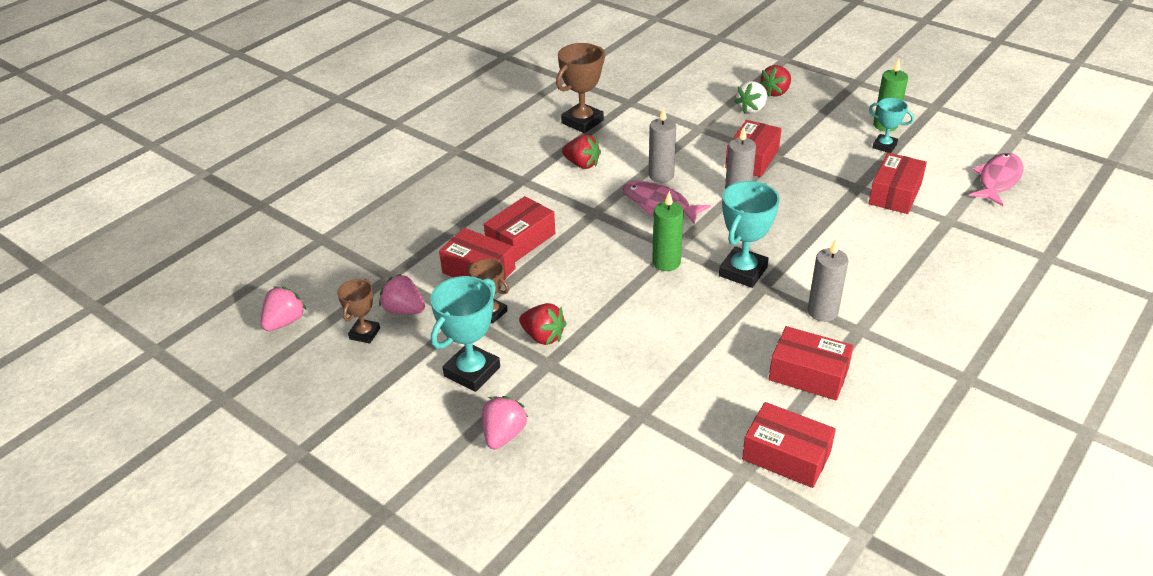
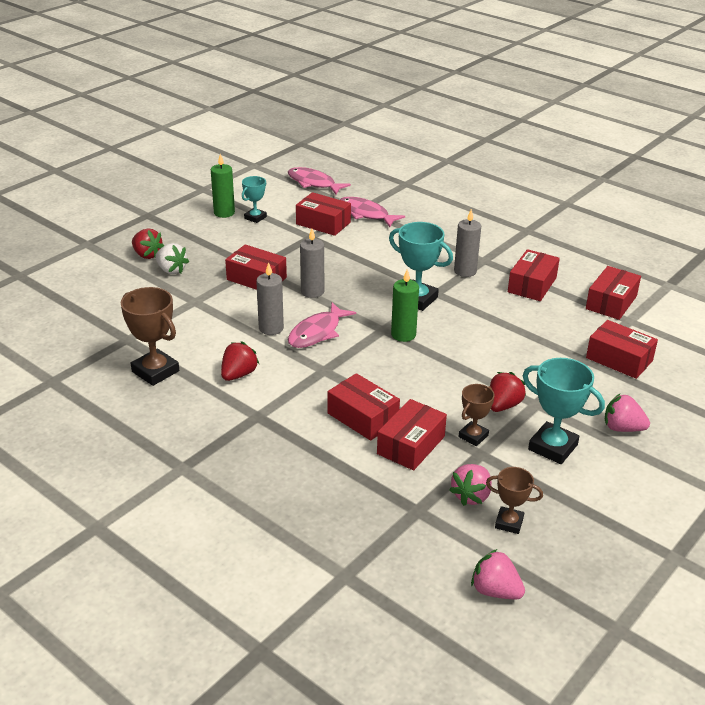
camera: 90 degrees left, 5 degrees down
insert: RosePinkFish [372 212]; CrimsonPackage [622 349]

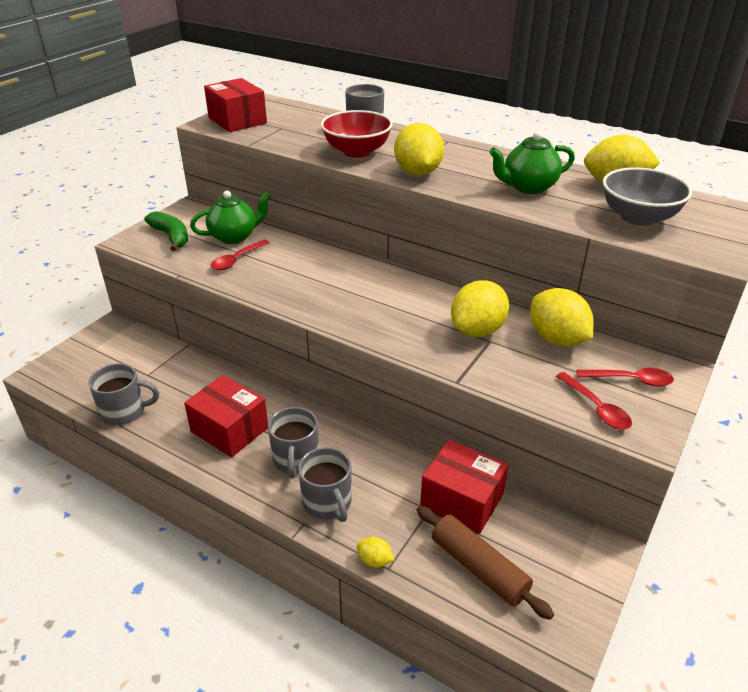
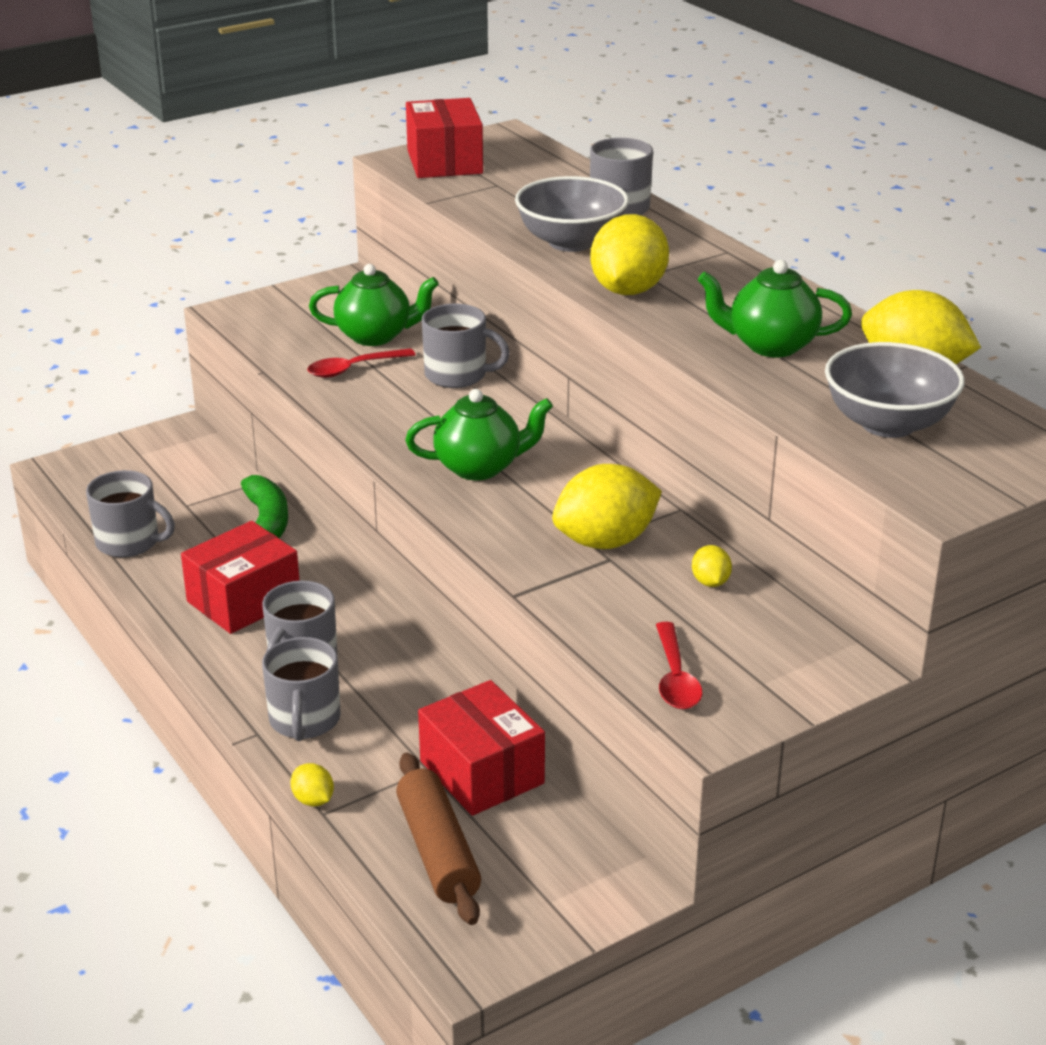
camera: 25 degrees right, 5 degrees down
delete: CrimsonSpoon [625 377]
insert: EmeraldTeapot [479 434]; GreyTeaMug [466 346]
move: EmeraldToyBanana [166 231] to [264 506]
recolor: CrimsonBowl [357 134] to GreyBowl [572 214]
rotate: CrimsonPackage [226 416] = [240 577] 75 degrees clockwise
resize: YellowCitrusFruit [562 317] = [712 566] x0.46

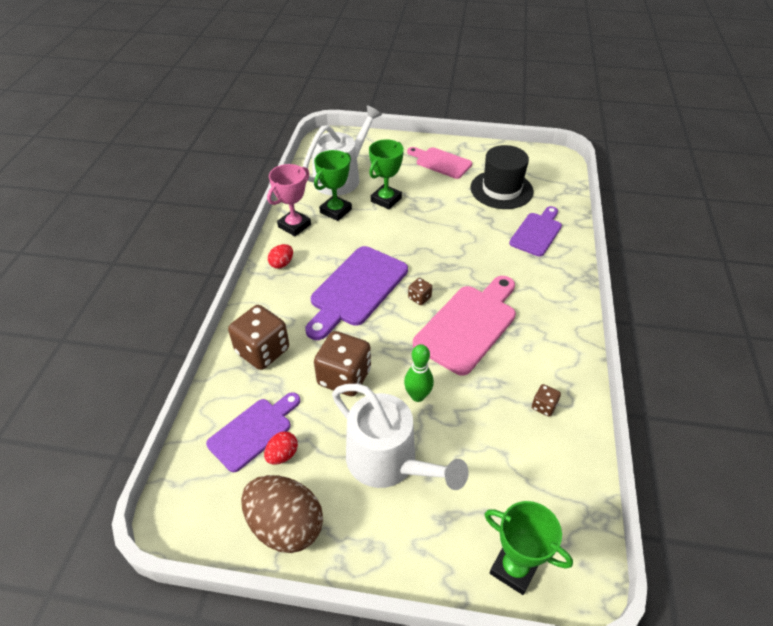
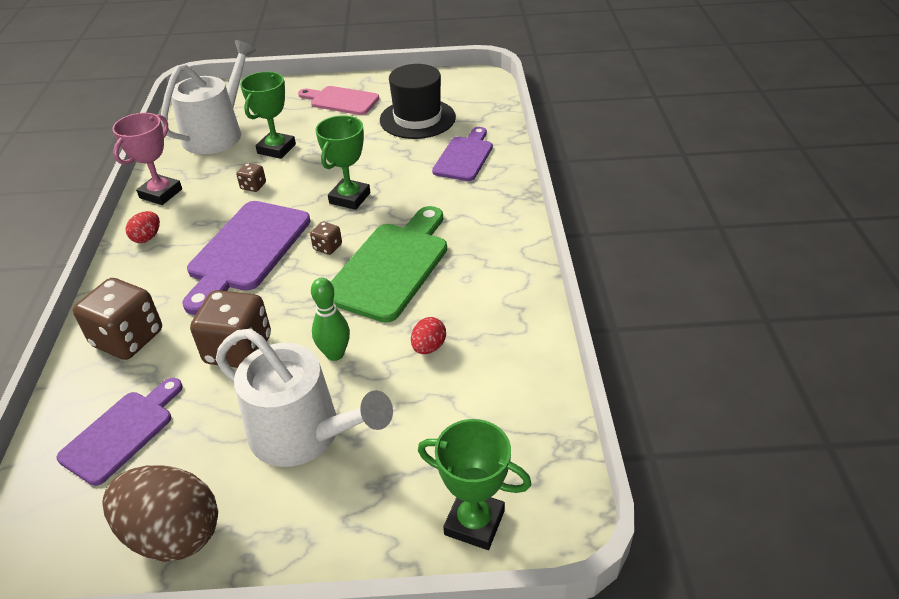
camera: 10 degrees left, 5 degrees down
move: RussetGameDie [546 400] to [251 177]; EmeraldPrizeCup [333 185] to [342 162]; CrimsonEgg [281 448] to [428 335]
recolor: RosePinkChoppingBoard [464 326] to EmeraldChoppingBoard [389 264]

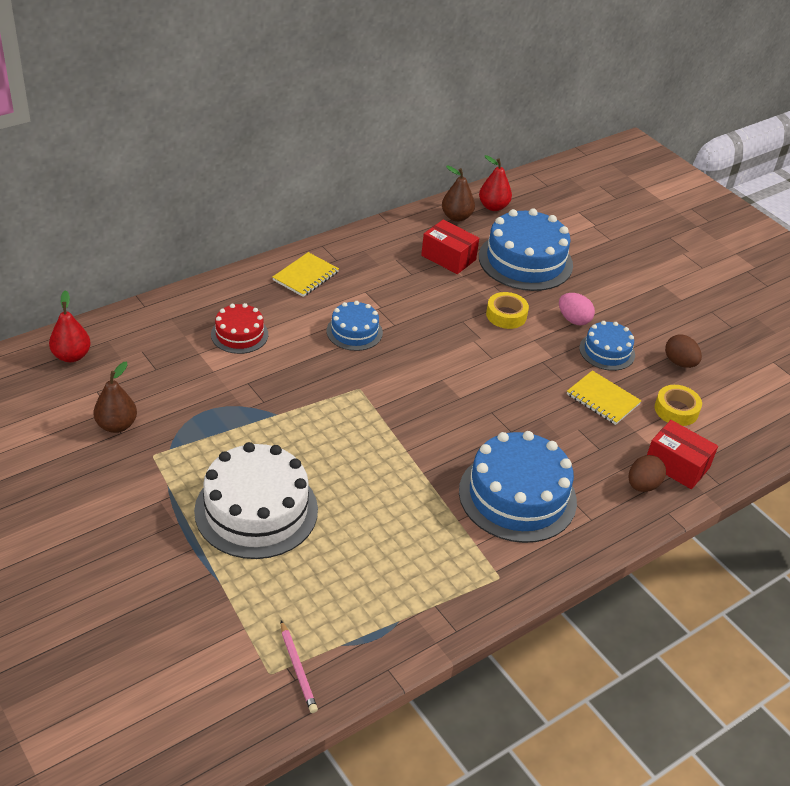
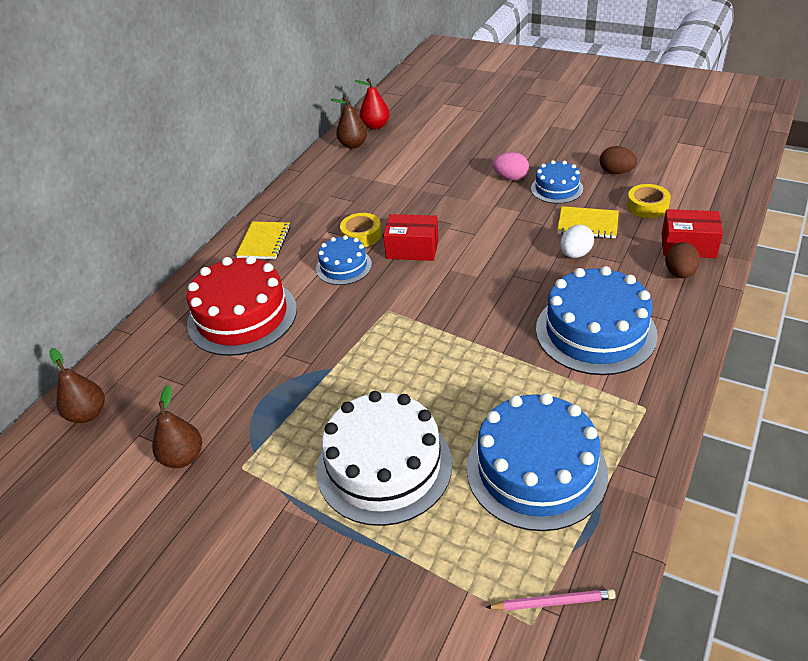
camera: 20 degrees left, 0 degrees up
insert: WhiteEgg [577 241]
move: YellowRollOfTape [507 310] to [361 230]; CrimsonPackage [450 247] to [411 237]; CobaltLayerCake [526 250] to [537 462]
recolor: CrimsonToyPear [70 326] to RussetToyPear [77 385]
rotate: RosePinkPencil [299 667] = [550 600] 45 degrees counterclockwise
resize: CrimsonLayerCake [239 328] = [242 306] x1.84

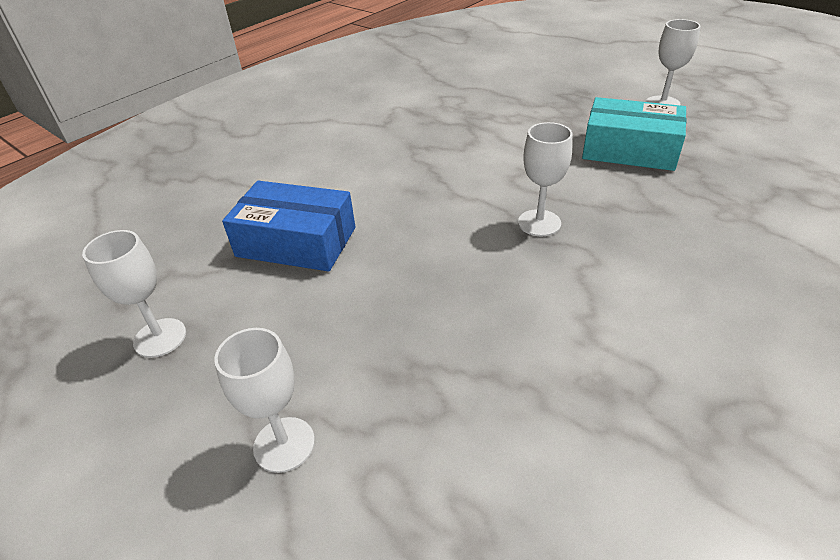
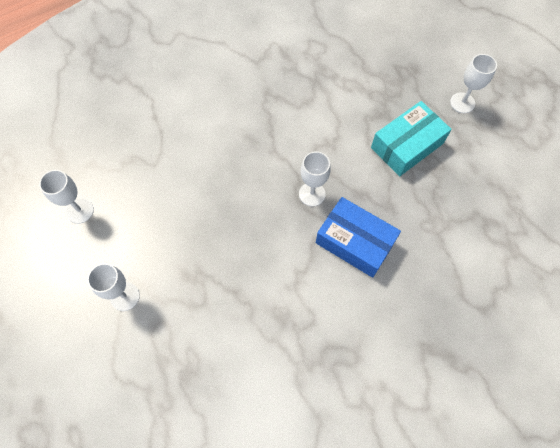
camera: 15 degrees right, 25 degrees up
move: CobaltPackage [288 226] to [358 237]
rotate: AquaPackage [634 134] = [411 138] 75 degrees counterclockwise

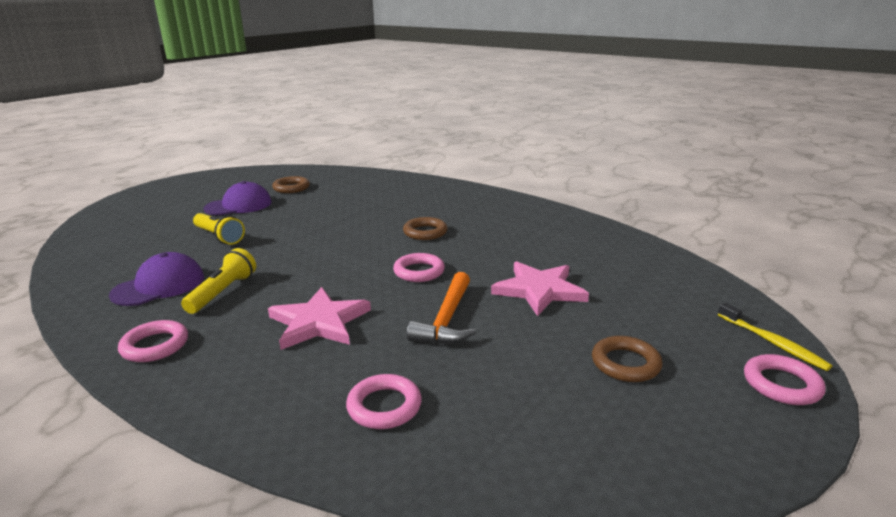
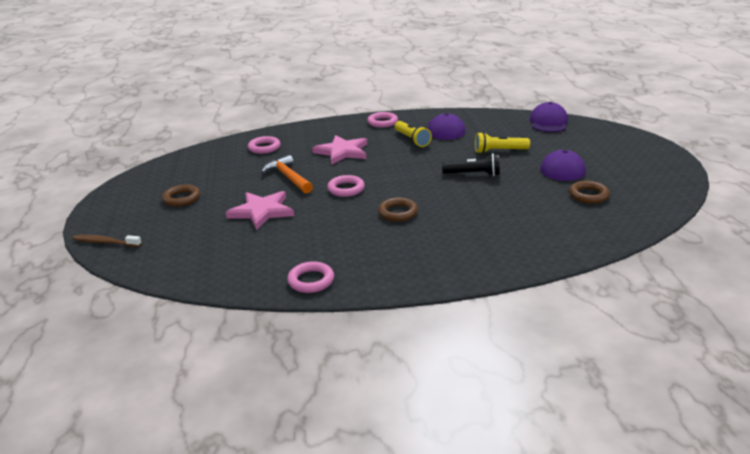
camera: 135 degrees right, 5 degrees up
insert: JetBlackTorch [471 164]; PurpleCap [548 117]
move: RosePinkRing [785 379] to [310 277]
recolor: YellowToothBrush [775 337] to RussetToothBrush [107 241]

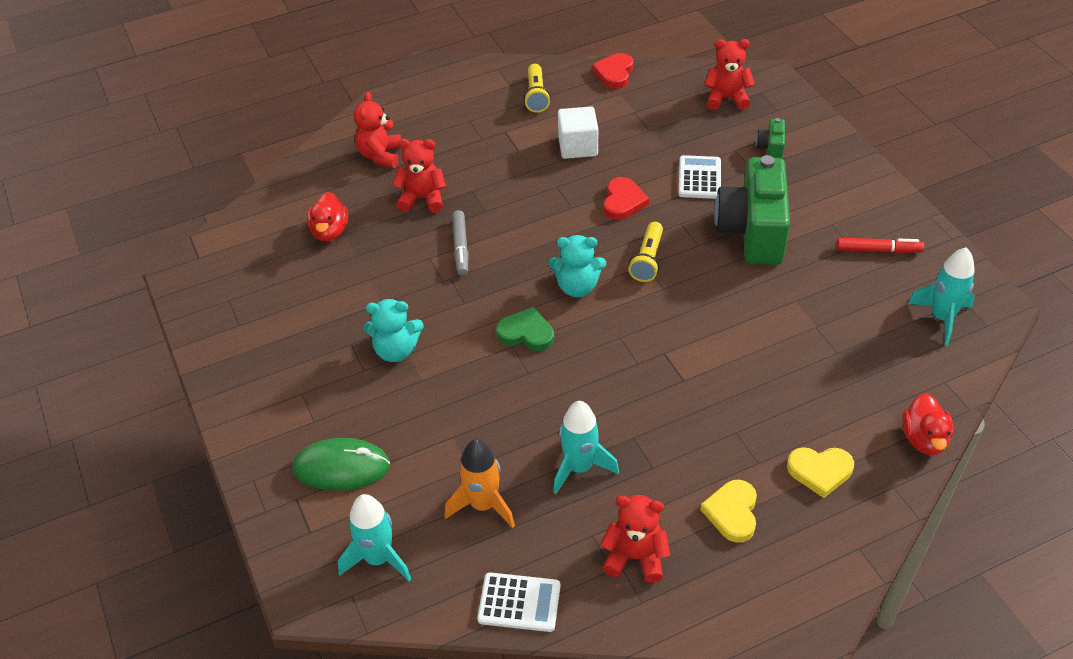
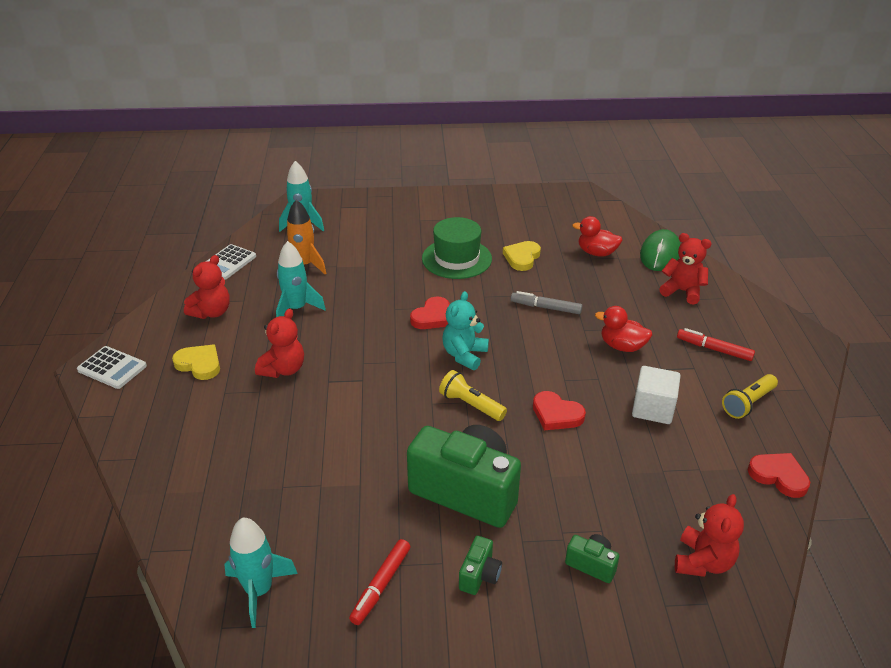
camera: 110 degrees right, 10 degrees down
insert: EmeraldCompactCamera [480 565]; CrimsonMarker [716 344]
move: WhiteCalculator [700 177] to [112 367]; CrimsonStuffedBear [419 176] to [279 343]; YellowHeartShape [820 472] to [522 256]; CrimsonRubberDuck [928 424] to [623 329]; EmeraldPcMouse [341 464] to [660 250]
replace: AquaStuffedBear [393 330] to EmeraldTopHat [457 248]
recolor: EmeraldHeartShape [525 329] to CrimsonHeartShape [430 312]
rotate: YellowTorch [537 88] = [750 396] 60 degrees counterclockwise

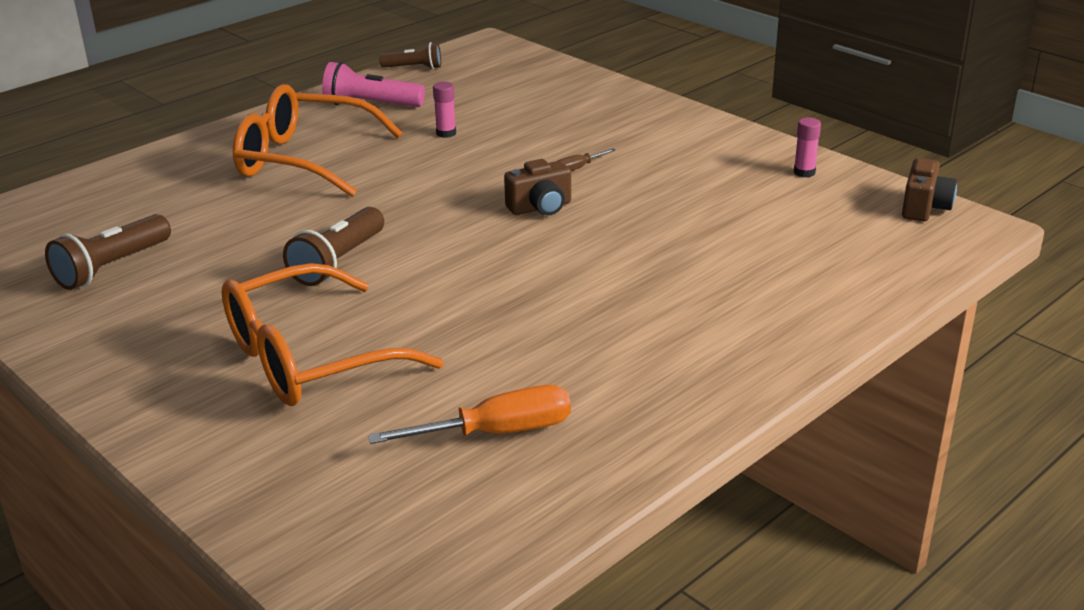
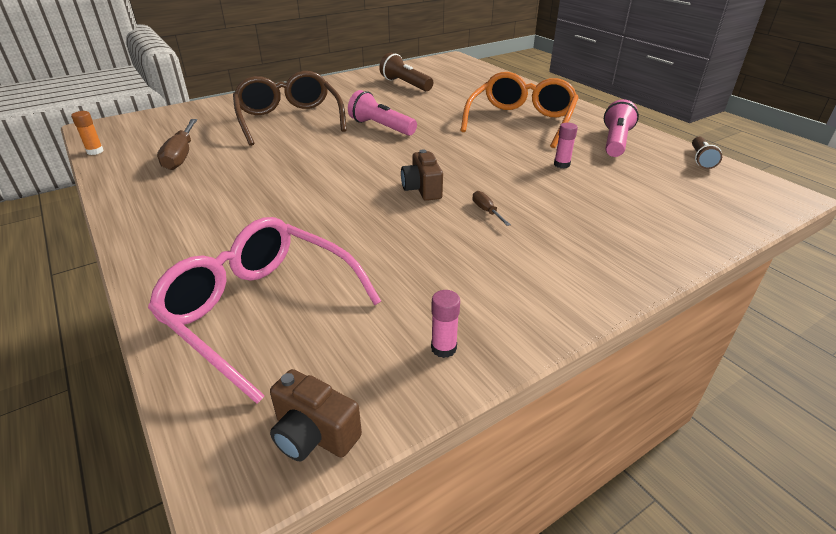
camera: 100 degrees right, 5 degrees up
insert: OrangeGlueStick [87 133]; RosePinkEyeglasses [264 310]
recolor: OrangeFlatScrewdriver [469 414] to RussetFlatScrewdriver [177 144]; OrangeEyeglasses [333 334] to RussetEyeglasses [290 108]; RussetTorch [333 246] to RosePinkTorch [382 113]

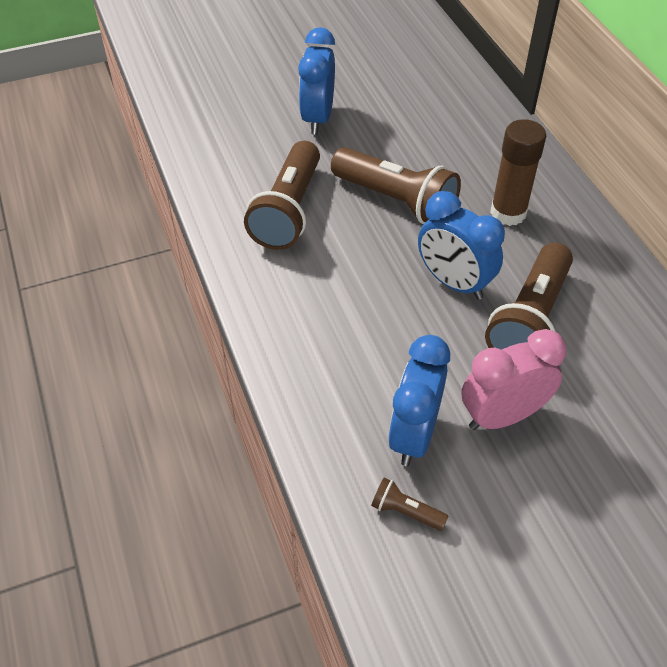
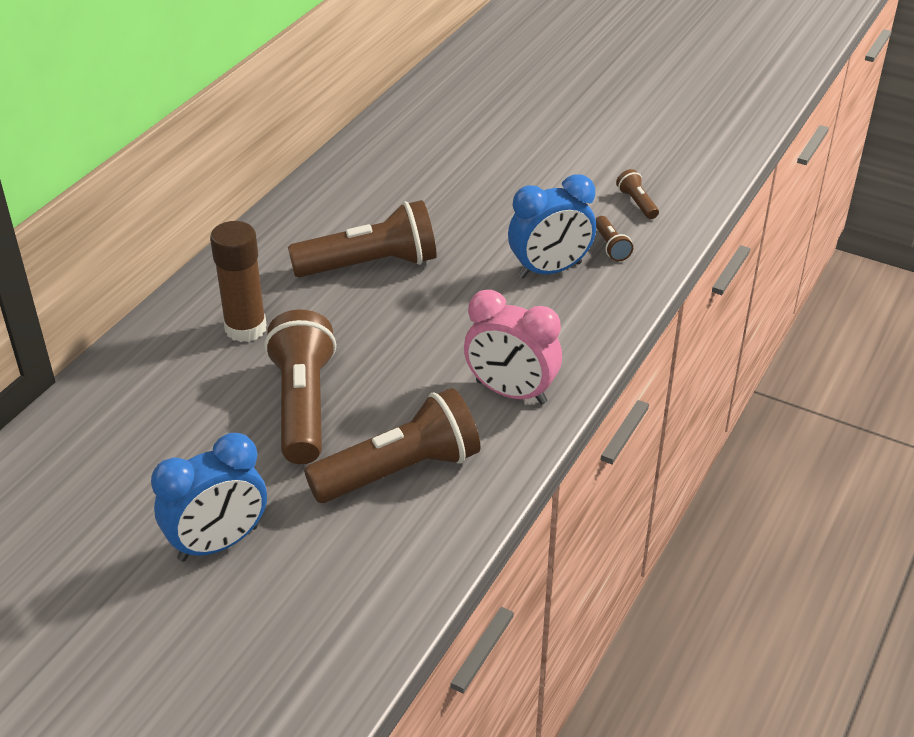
camera: 130 degrees left, 10 degrees down
delete: CobaltBedsideClock [461 245]
insert: RussetTorch [637 194]
move: RosePinkBedsideClock [513 379] to [513 347]

